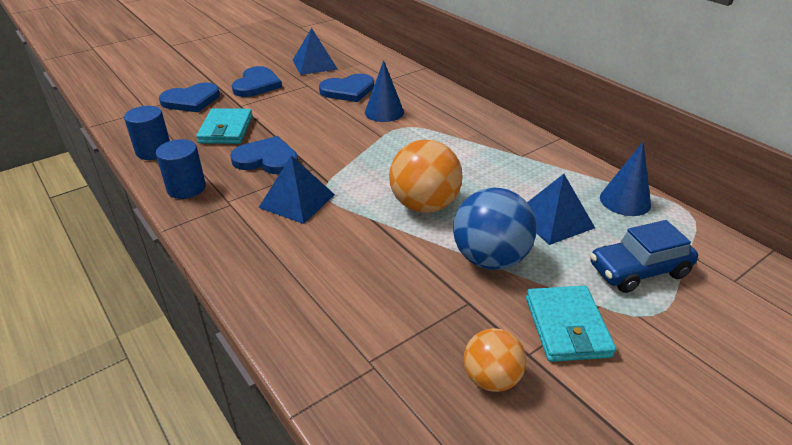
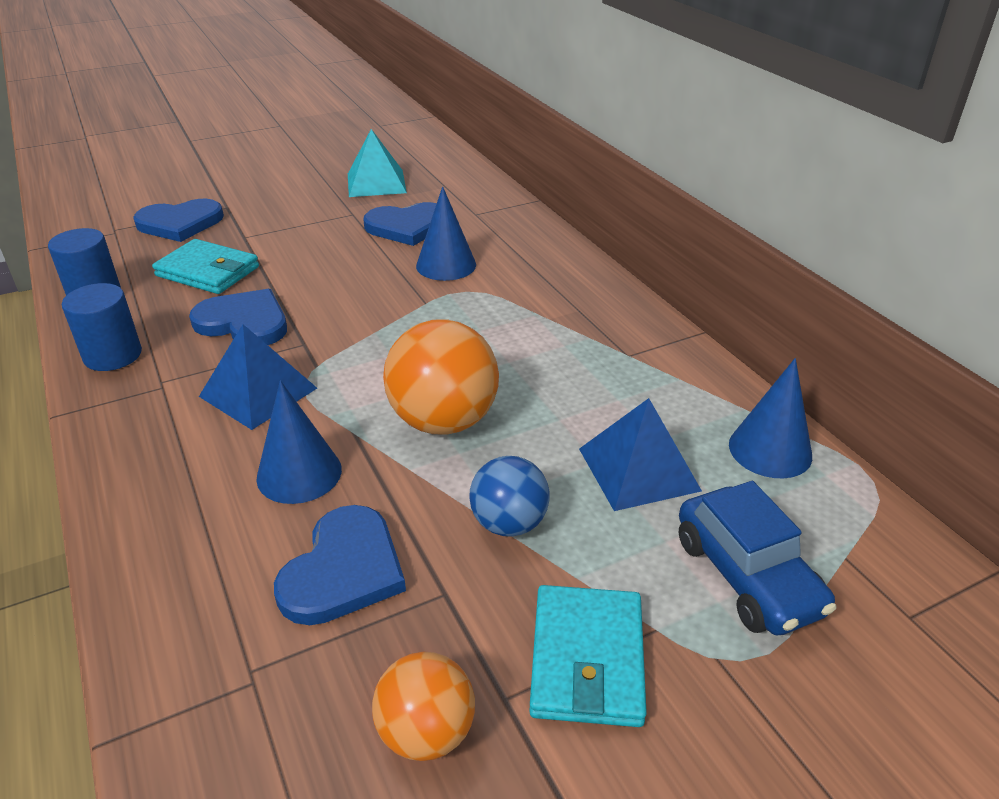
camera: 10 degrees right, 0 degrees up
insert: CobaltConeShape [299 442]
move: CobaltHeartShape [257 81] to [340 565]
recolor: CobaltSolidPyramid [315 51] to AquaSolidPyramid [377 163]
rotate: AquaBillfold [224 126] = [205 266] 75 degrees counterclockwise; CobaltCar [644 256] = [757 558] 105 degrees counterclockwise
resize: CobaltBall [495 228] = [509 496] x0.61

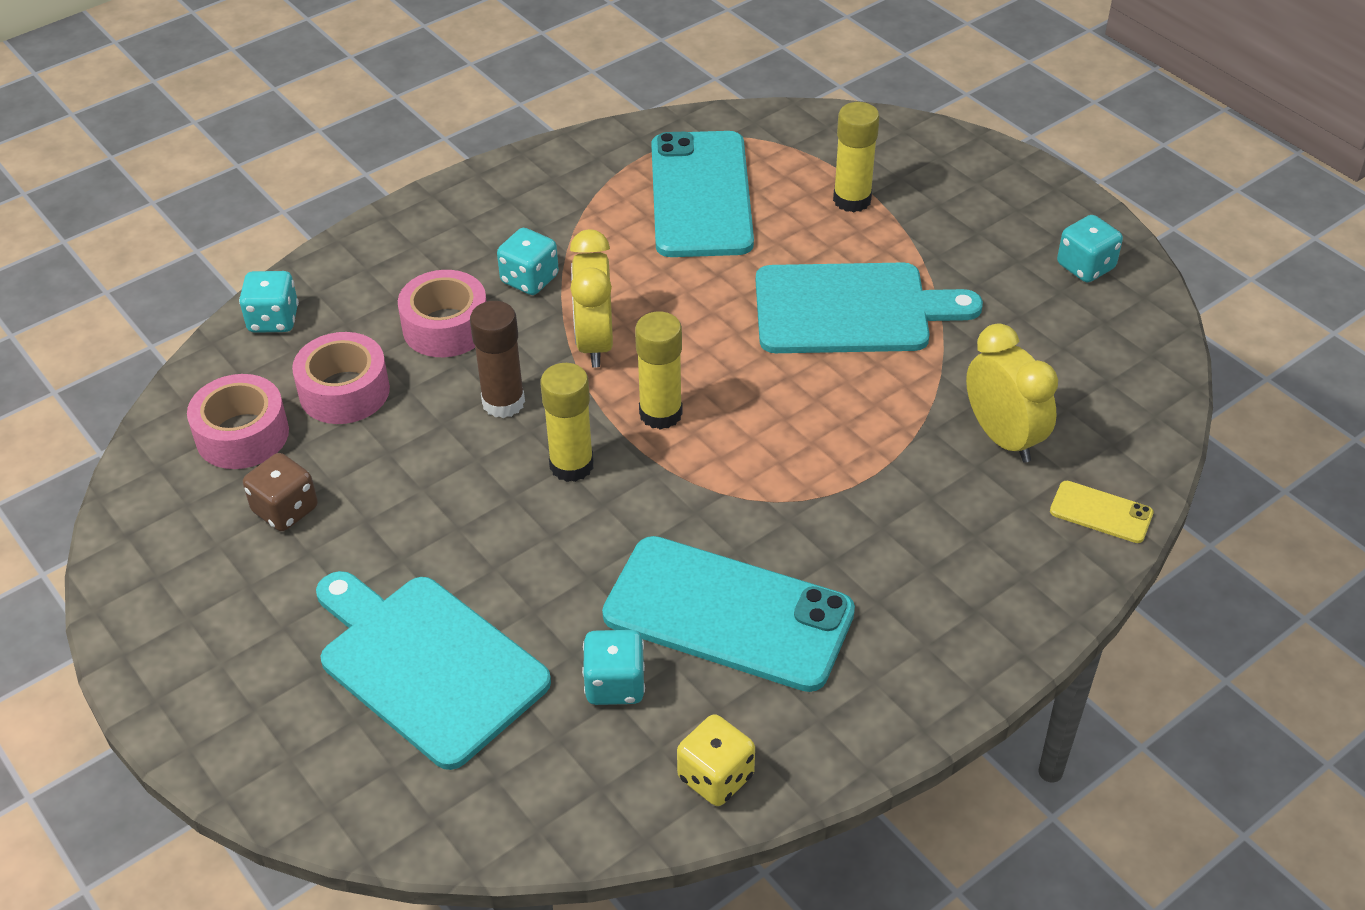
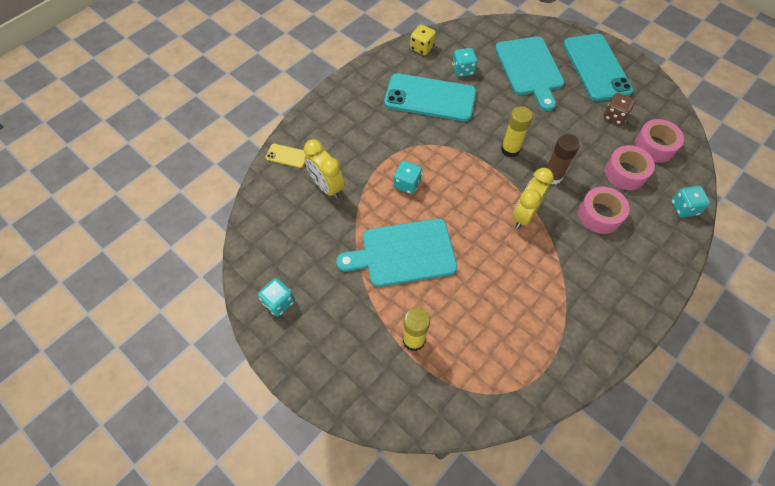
camera: 170 degrees right, 15 degrees up
delete: YellowGlueStick [659 370]
move: AquaGameDie [528 261] to [408 177]; AquaSmartphone [702 194] to [598 67]
rotate: AquaChoppingBoard [433 670] = [529 73] 45 degrees clockwise; YellowBedsideClock [591 298] = [533 198] 135 degrees counterclockwise

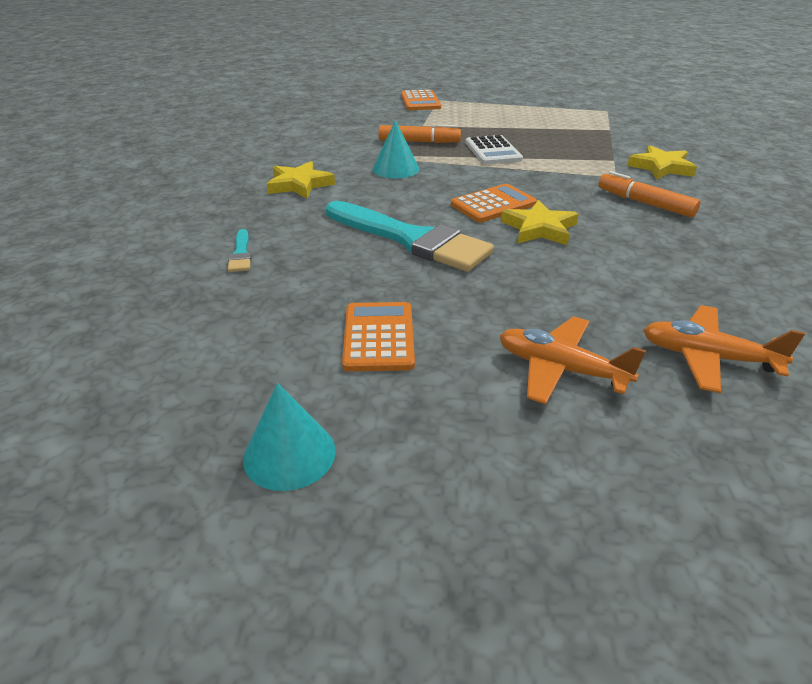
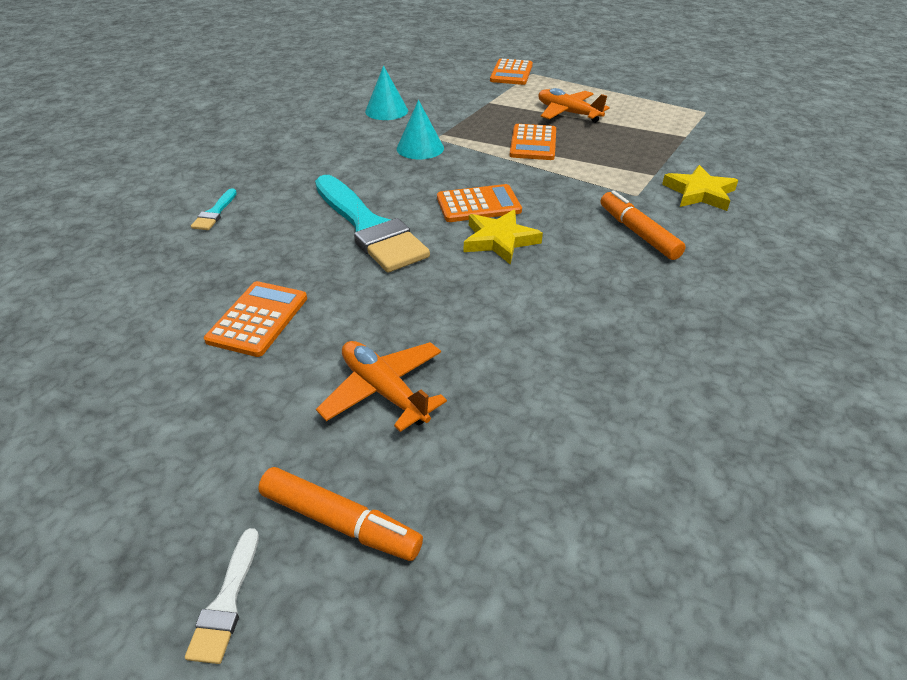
camera: 20 degrees right, 5 degrees up
delete: YellowFivePointedStar [301 180]
insert: WhiteBrush [222 596]
move: OrangeMarker [419 134] to [340 514]; AquaConeShape [289 437] to [386 93]; OrangeToyPlane [724 349] to [574 105]
recolor: WhiteCalculator [494 149] to OrangeCalculator [533 142]

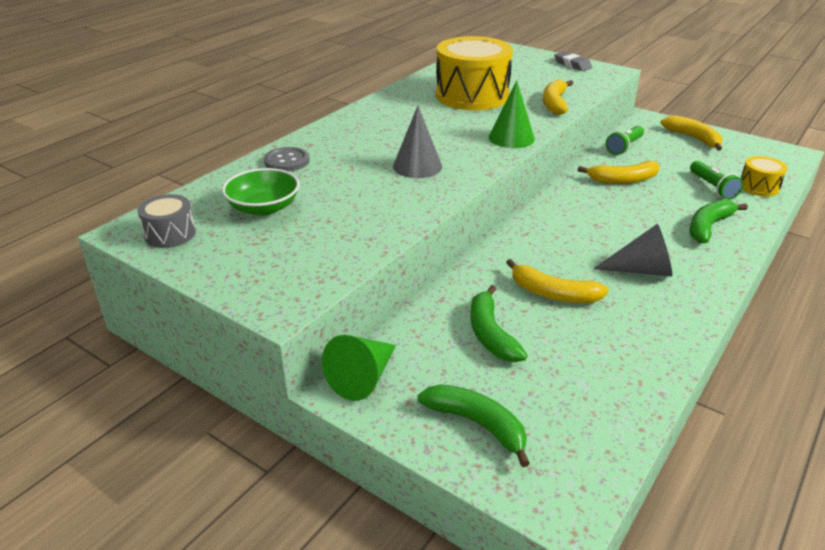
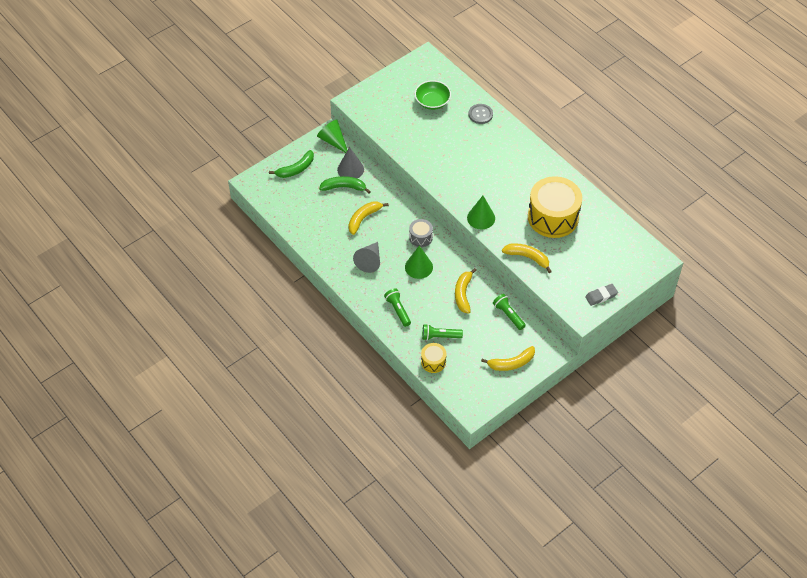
camera: 105 degrees right, 20 degrees up
insert: EmeraldConeShape [419 262]
move: GreyConeShape [417 142] to [350 163]; GreyDrum [166 221] to [421 233]
replace: EmeraldToyBanana [719 221] to EmeraldTorch [397 307]

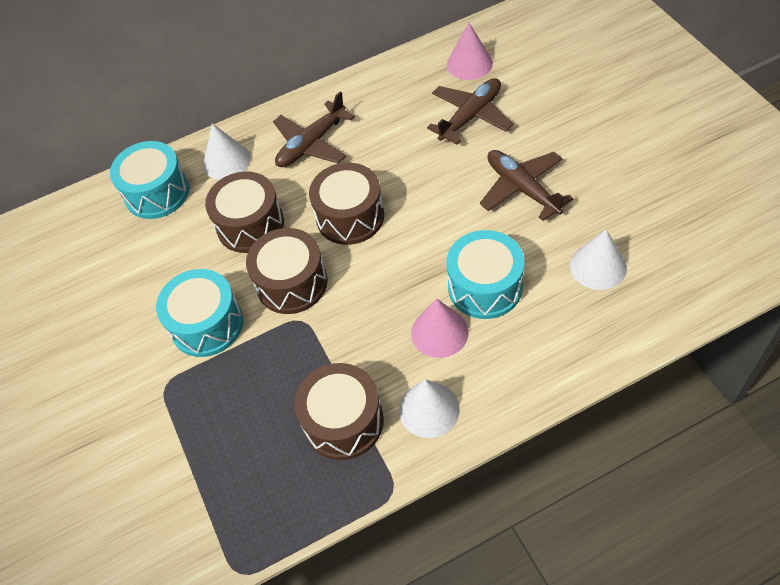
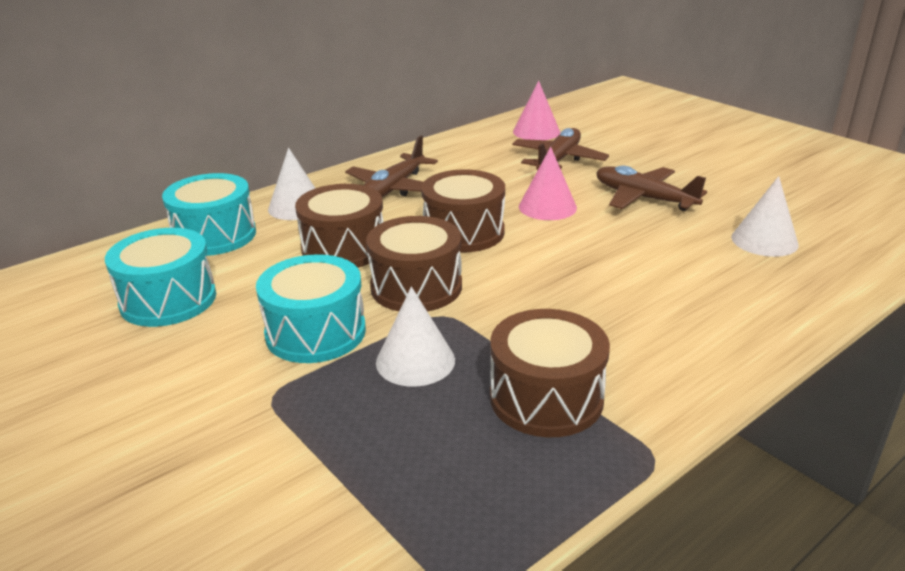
camera: 20 degrees left, 25 degrees down
move: AquaDrum [485 274] to [160 277]; WhiteConeShape [429 408] to [415 336]; RosePinkConeShape [439 328] to [548 183]

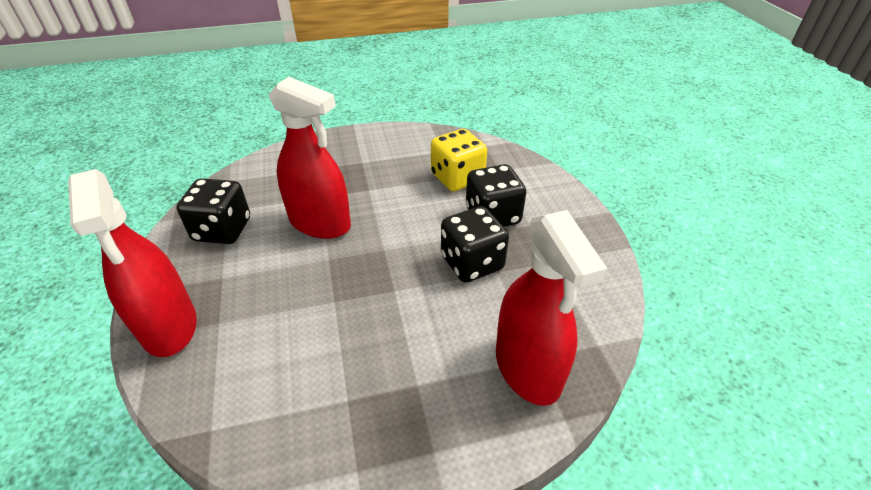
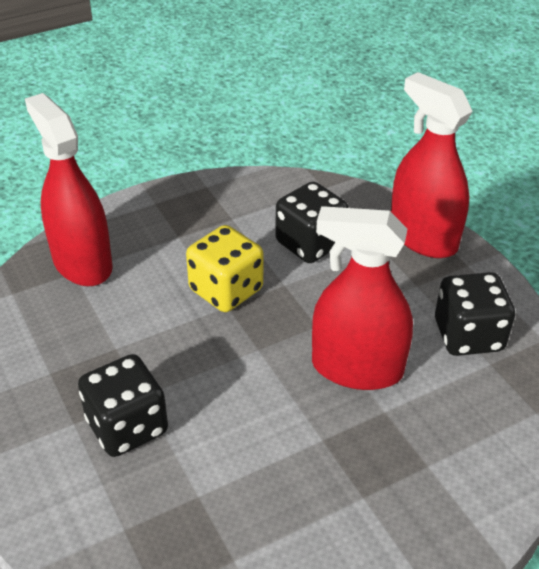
camera: 165 degrees right, 0 degrees up
move: YellowGameDie [459 160] to [224 268]; JetBlackGameDie [475 244] to [311 222]

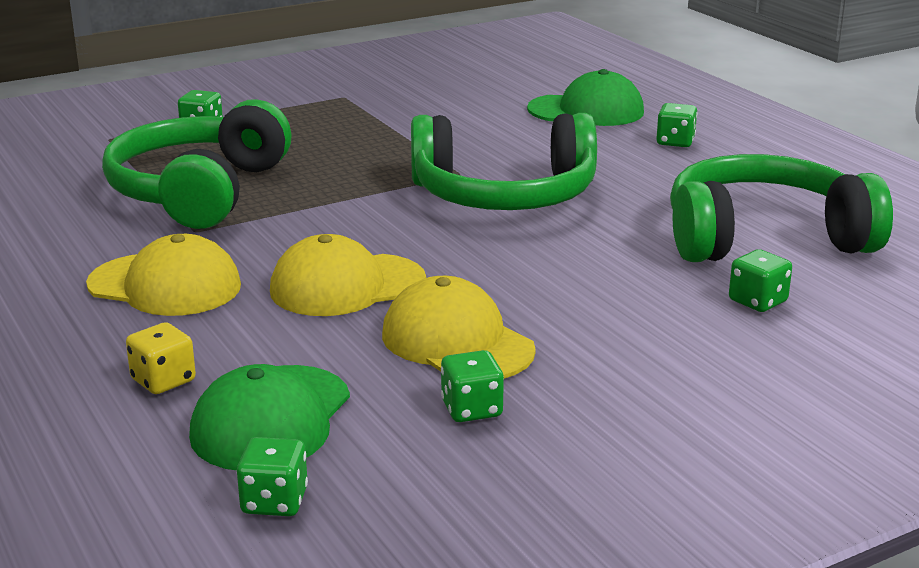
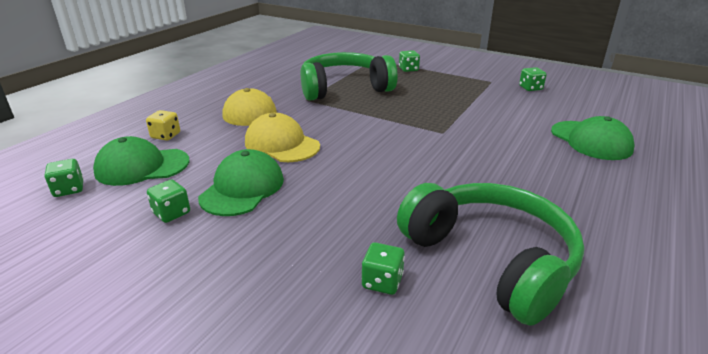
camera: 60 degrees right, 5 degrees up
delete: EmeraldHeadset [504 161]
move: EmeraldGameDie [676 125] to [533 79]
recolor: YellowCap [459 327] to EmeraldCap [241 182]

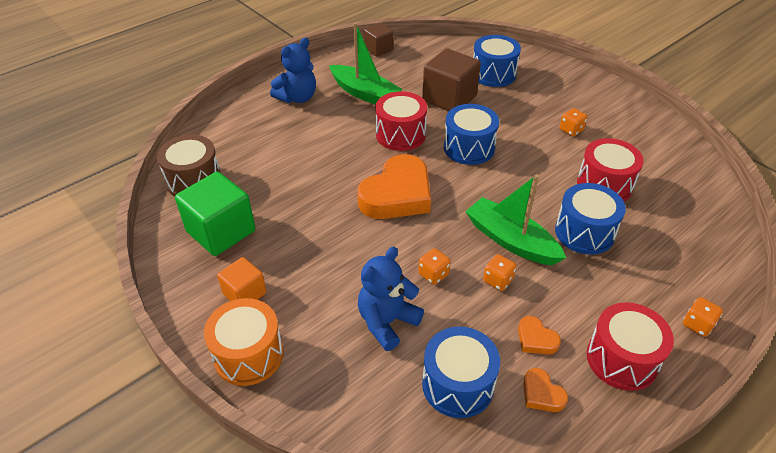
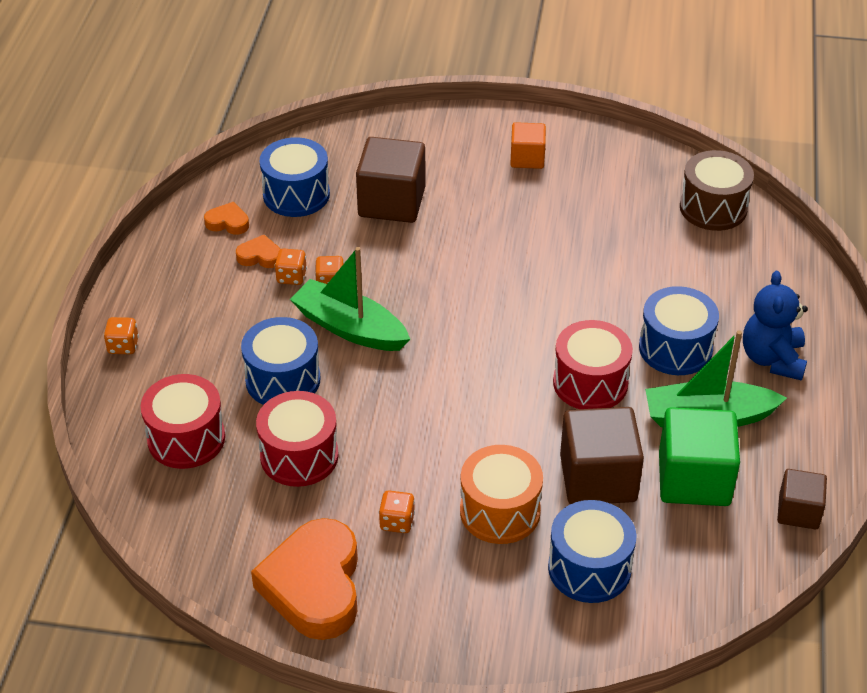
camera: 140 degrees right, 0 degrees up
move: CrimsonDrum [630 346] to [183 421]; OrangeHeartShape [394 186] to [304 579]; OrangeGameDie [434 266] to [291 266]; OrangeDrum [243 342] to [501 494]; CobaltDrum [471 134] to [679 330]; EmeraldBlock [215 214] to [699 456]
replace: CobaltStuffedBear [391 299] to RussetBlock [390 180]
rotate: EmeraldSailboat [515 219] = [350 299] 150 degrees counterclockwise

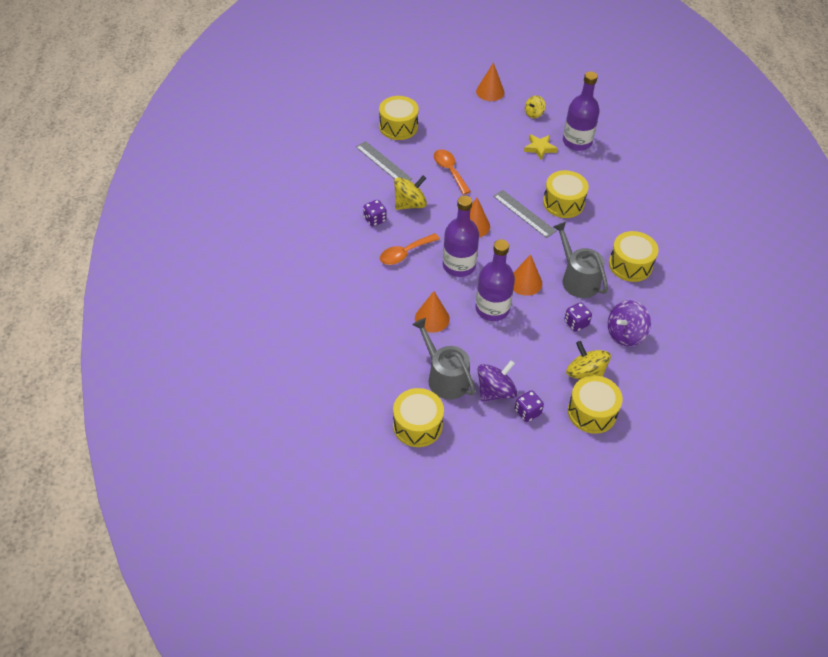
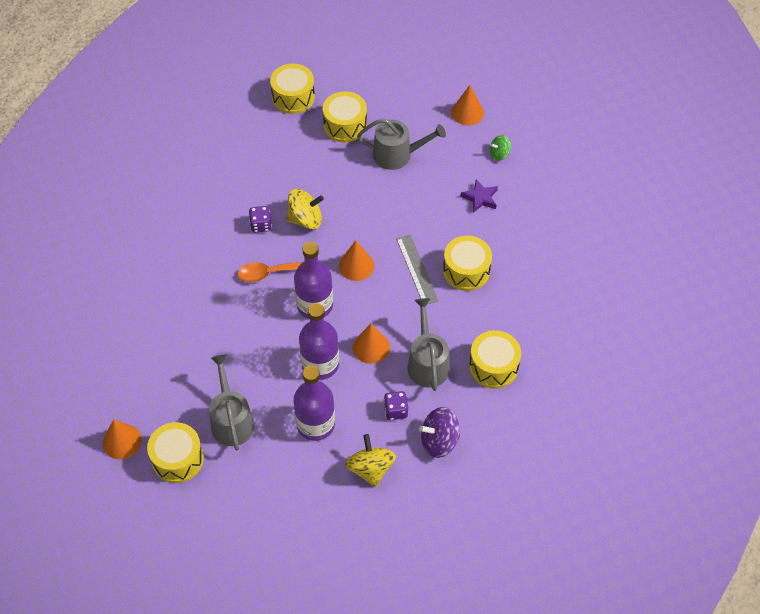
camera: 25 degrees right, 5 degrees up
delete: GreyStraightedge [384 161]; OrangeSpoon [452 172]; PurpleToyTop [497 380]; PurpleGameDie [529 406]
insert: GreyWateringCan [401 144]
move: OrangeConeShape [432 312] to [122 439]; YellowDrum [595 404] to [292 89]; PurpleBottle [581 111] to [314 403]
recolor: YellowFivePointedStar [541 147] to PurpleFivePointedStar [479 196]; YellowToyTop [535 106] to EmeraldToyTop [500 148]

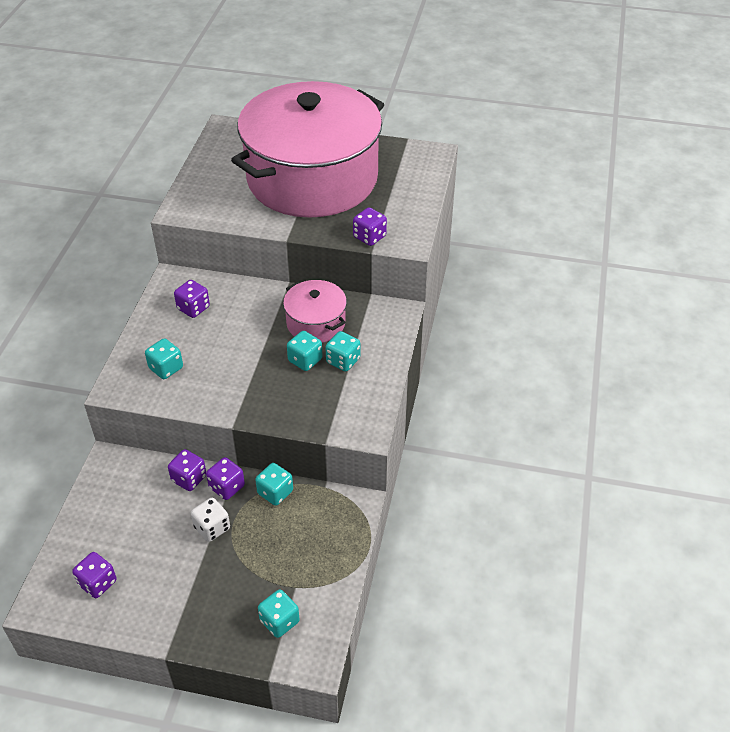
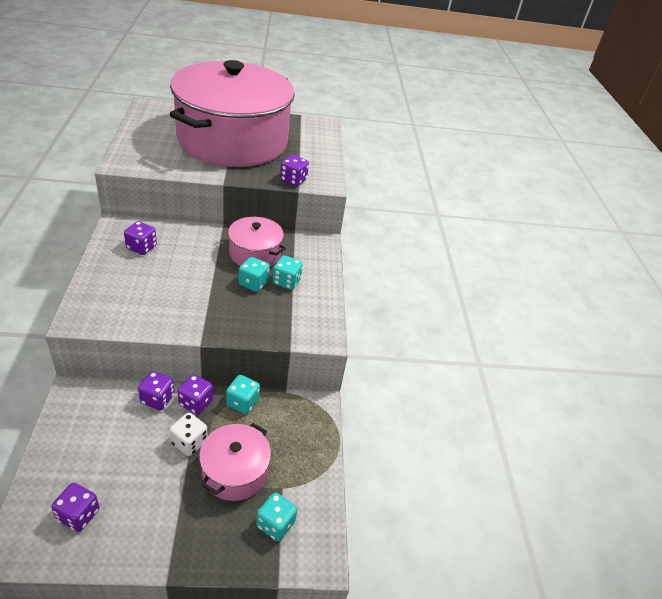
camera: 20 degrees left, 5 degrees down
delete: AquaGameDie [164 358]
insert: RosePinkCookingPot [235 462]

